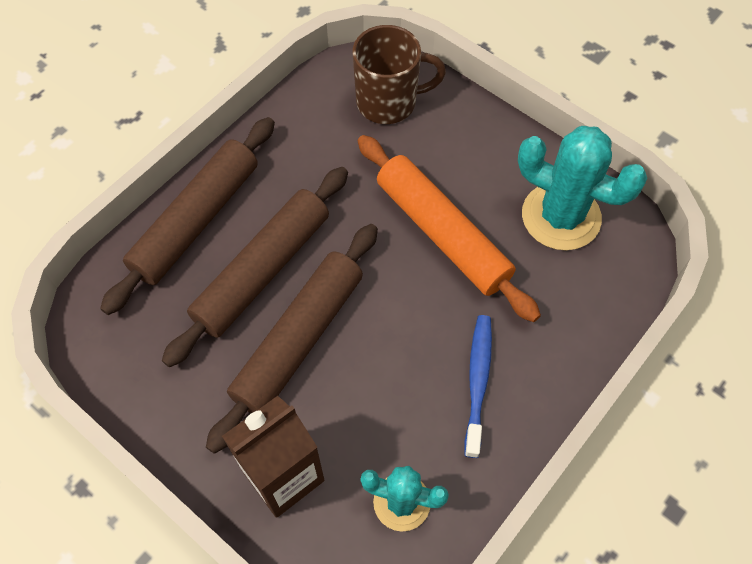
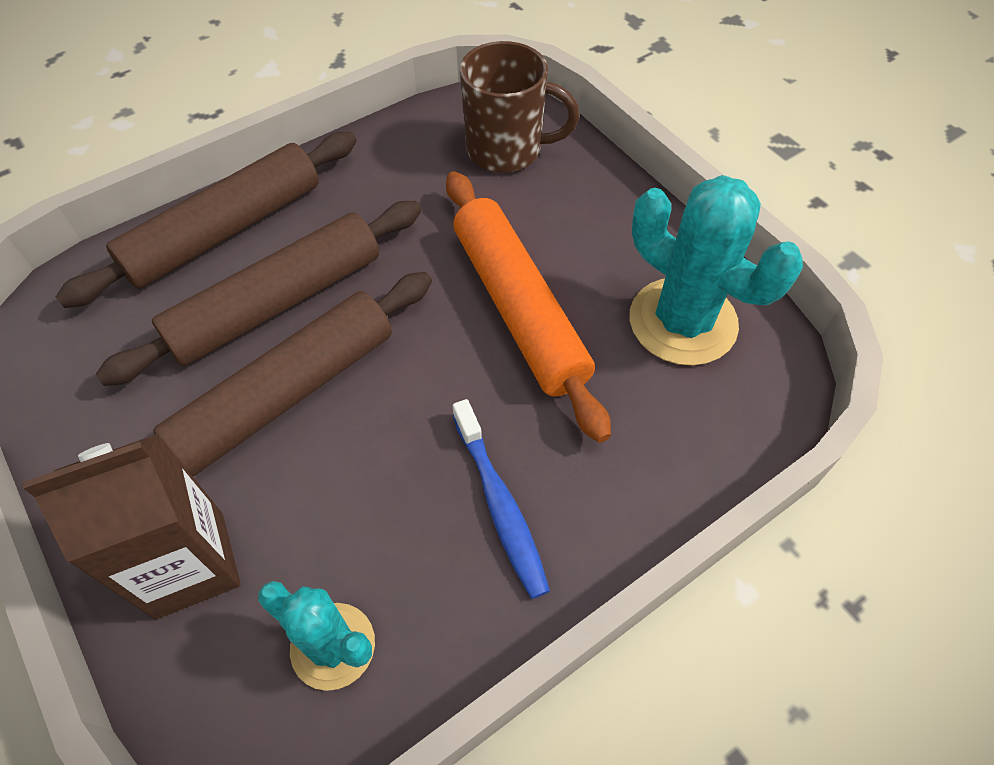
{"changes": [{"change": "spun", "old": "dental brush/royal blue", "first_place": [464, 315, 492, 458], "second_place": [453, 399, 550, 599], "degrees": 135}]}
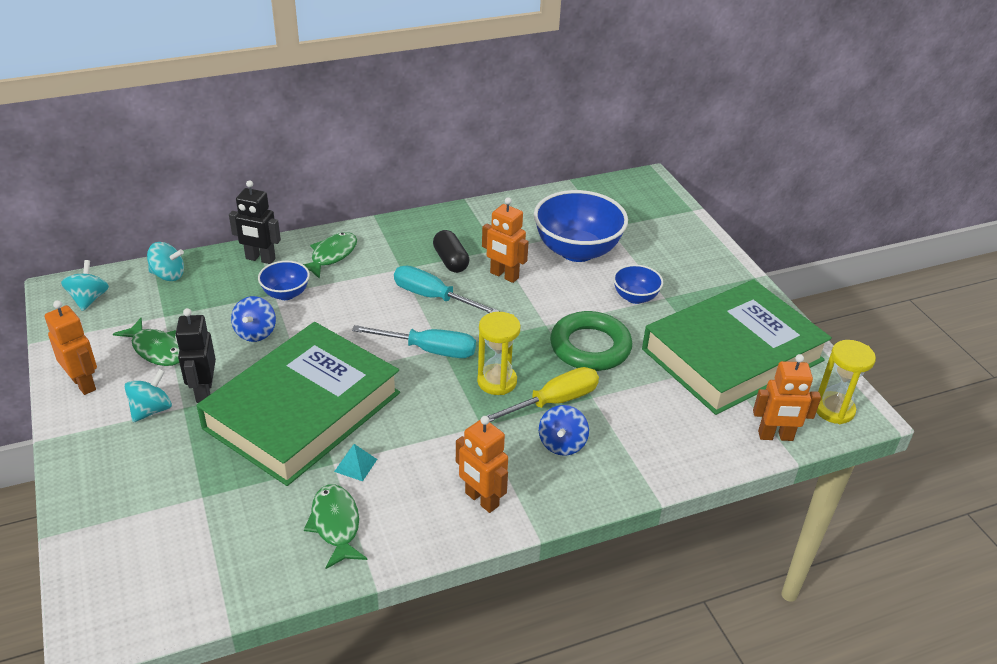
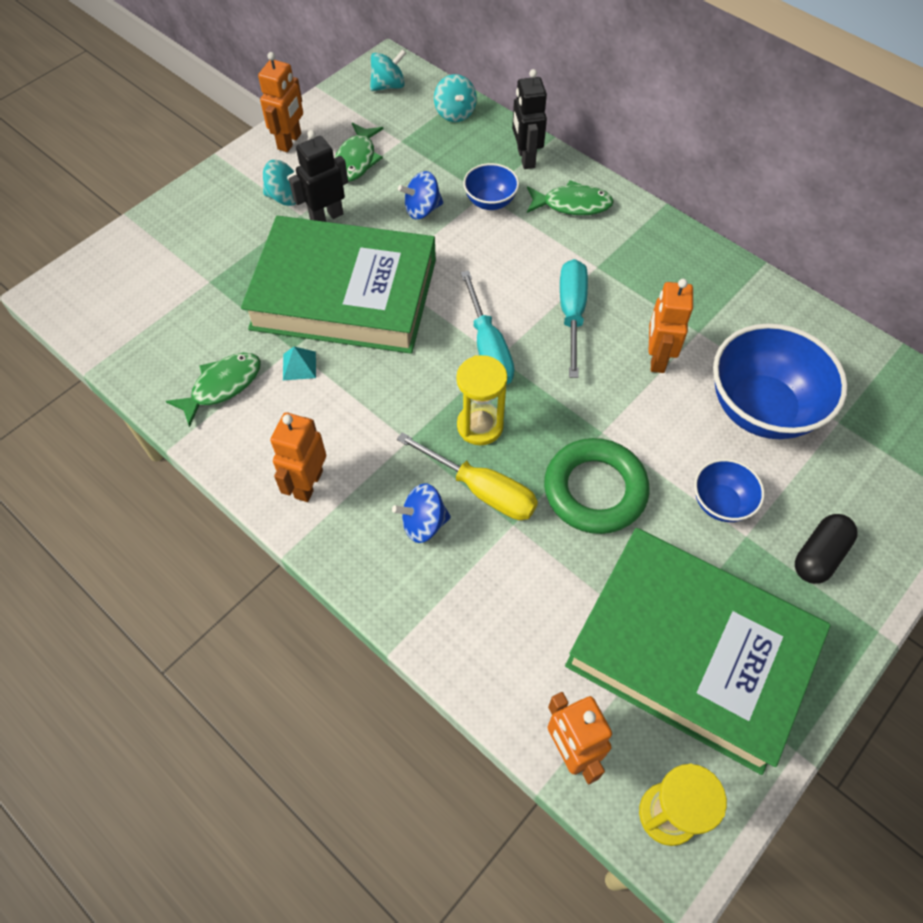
{"changes": [{"change": "relocated", "old": "pill/ebony", "first_place": [433, 230, 469, 273], "second_place": [795, 514, 858, 584]}]}
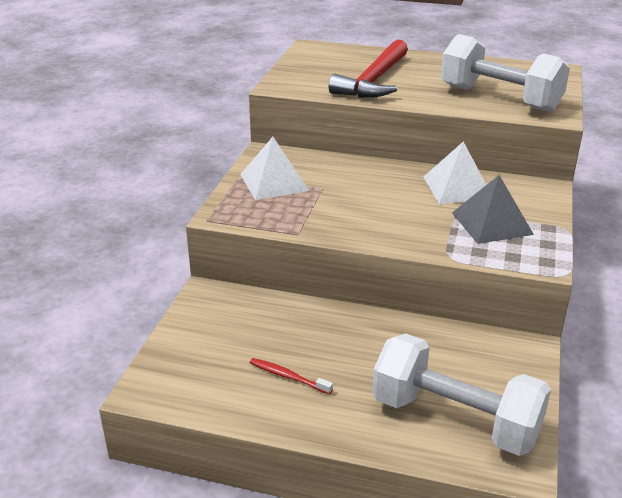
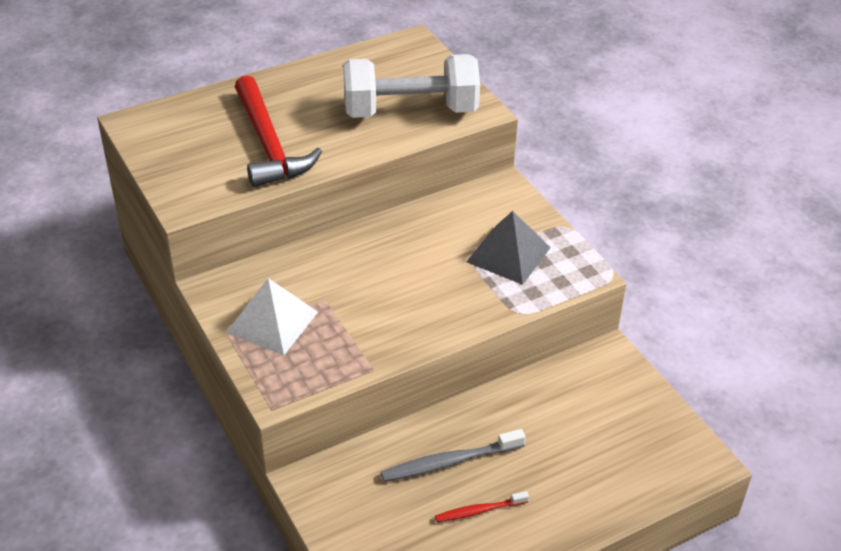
{"changes": [{"change": "missing", "old": "pyramid shape/snow-white", "first_place": [424, 141, 486, 204]}, {"change": "missing", "old": "hand weight/snow-white", "first_place": [372, 333, 551, 456]}, {"change": "appeared", "new": "dental brush/gray", "second_place": [381, 429, 526, 482]}]}
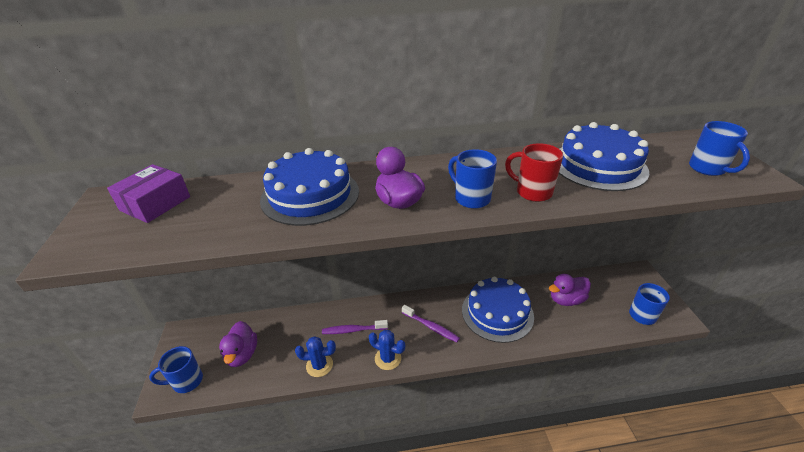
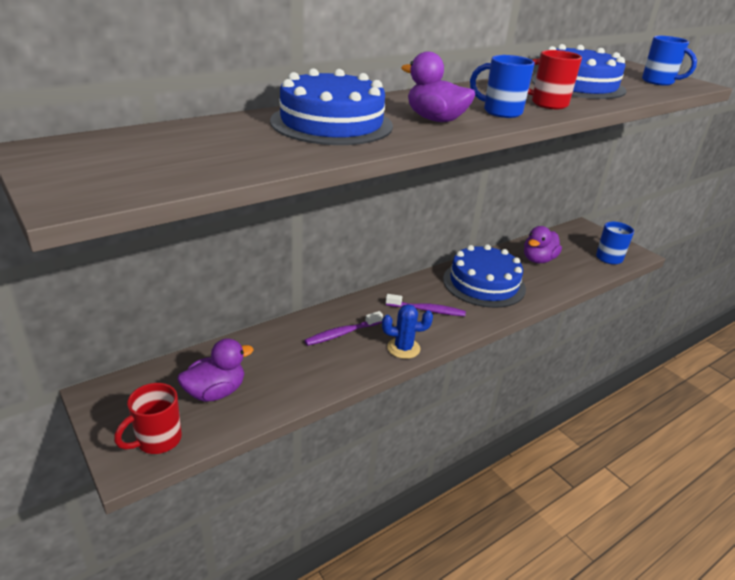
{"changes": [{"change": "missing", "old": "package/royal purple", "first_place": [107, 164, 190, 223]}, {"change": "spun", "old": "toy duck/royal purple", "first_place": [219, 321, 257, 367], "second_place": [177, 338, 254, 402], "degrees": -90}, {"change": "missing", "old": "prickly plant/royal blue", "first_place": [295, 336, 336, 377]}, {"change": "colour", "old": "mug/royal blue", "new": "mug/red", "first_place": [149, 346, 203, 393], "second_place": [114, 383, 182, 454]}]}
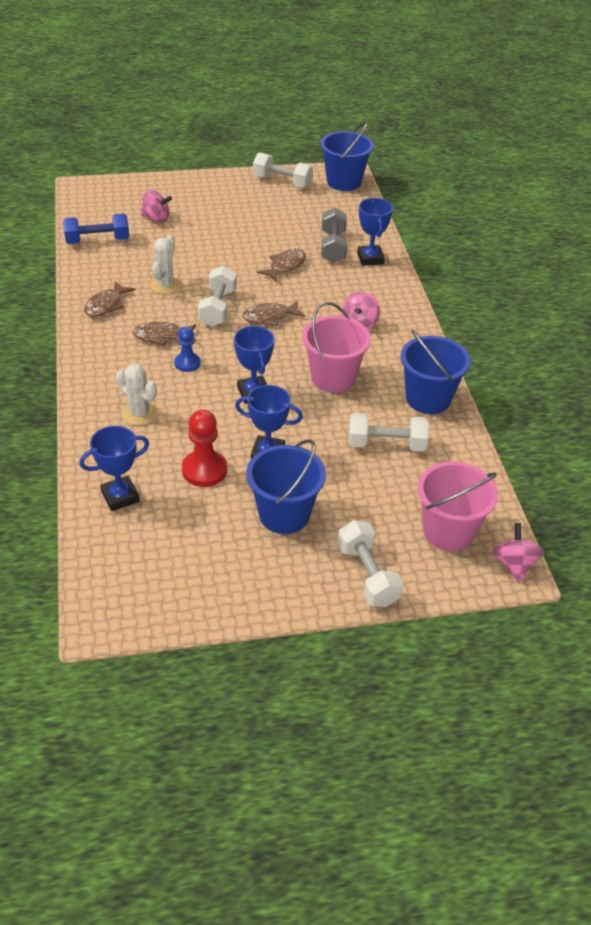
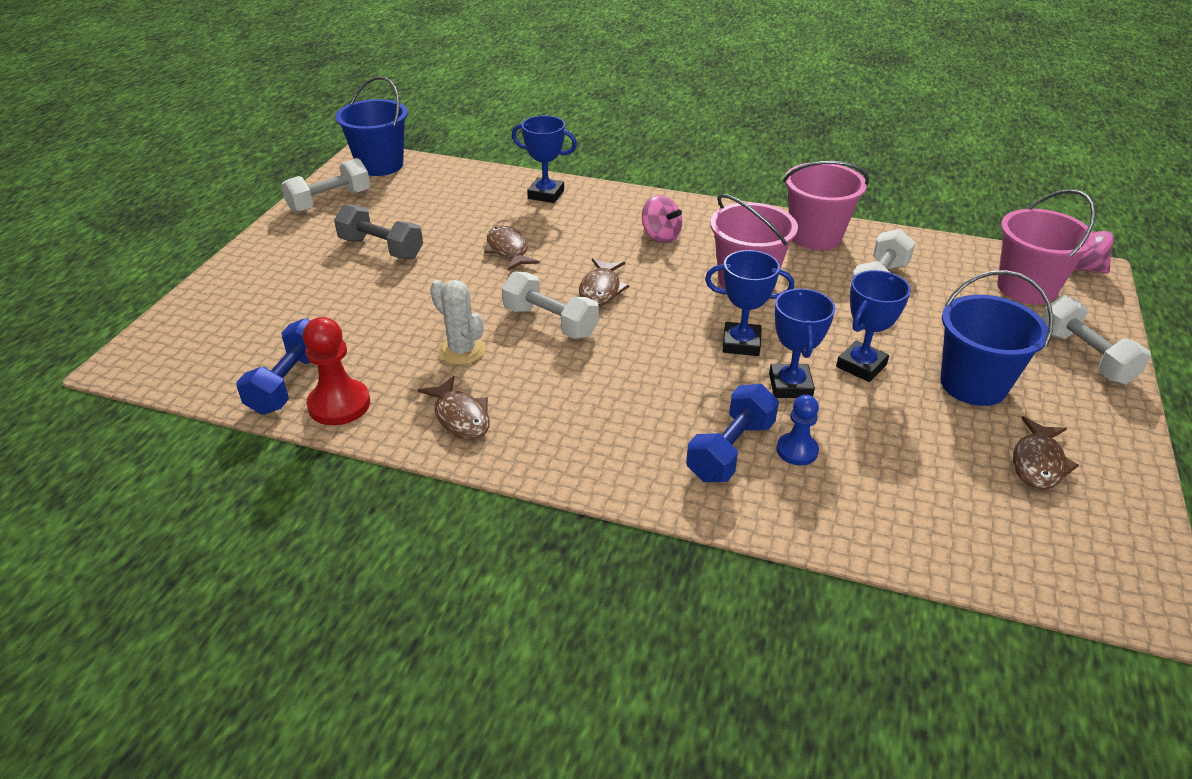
{"changes": [{"change": "missing", "old": "toy top/rosy", "first_place": [141, 190, 172, 223]}, {"change": "relocated", "old": "hand weight/gray", "first_place": [321, 208, 347, 263], "second_place": [334, 204, 423, 259]}, {"change": "relocated", "old": "fish/brown", "first_place": [133, 322, 196, 347], "second_place": [1013, 416, 1079, 490]}, {"change": "relocated", "old": "game pawn/royal blue", "first_place": [174, 327, 201, 372], "second_place": [776, 395, 819, 465]}, {"change": "colour", "old": "bucket/royal blue", "new": "bucket/rosy", "first_place": [401, 330, 471, 414], "second_place": [783, 161, 869, 250]}, {"change": "exchanged", "old": "prickly plant/snow-white", "new": "hand weight/royal blue", "first_place": [116, 363, 157, 425], "second_place": [686, 384, 779, 482]}, {"change": "relocated", "old": "game pawn/red", "first_place": [182, 410, 227, 487], "second_place": [303, 317, 370, 425]}, {"change": "relocated", "old": "award cup/royal blue", "first_place": [79, 426, 149, 511], "second_place": [769, 288, 835, 398]}, {"change": "spun", "old": "hand weight/snow-white", "first_place": [337, 520, 403, 607], "second_place": [1041, 295, 1151, 385], "degrees": 60}]}
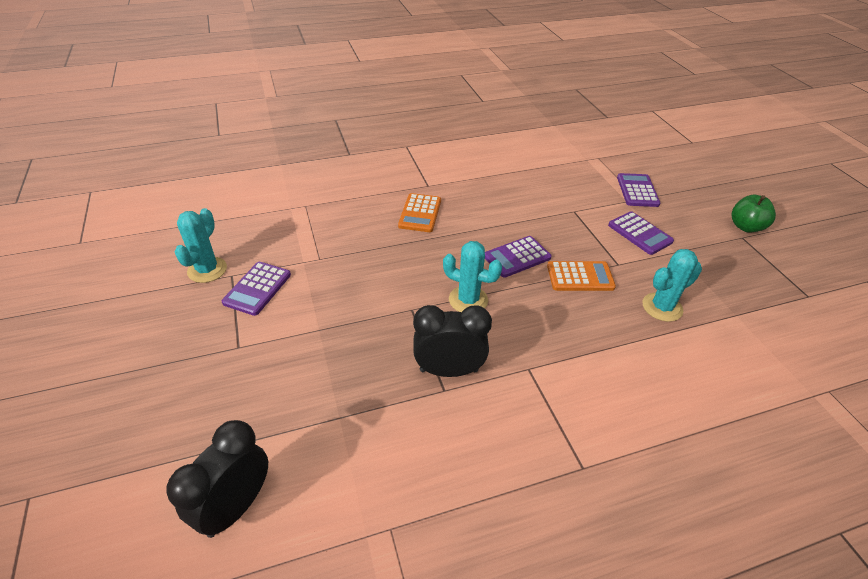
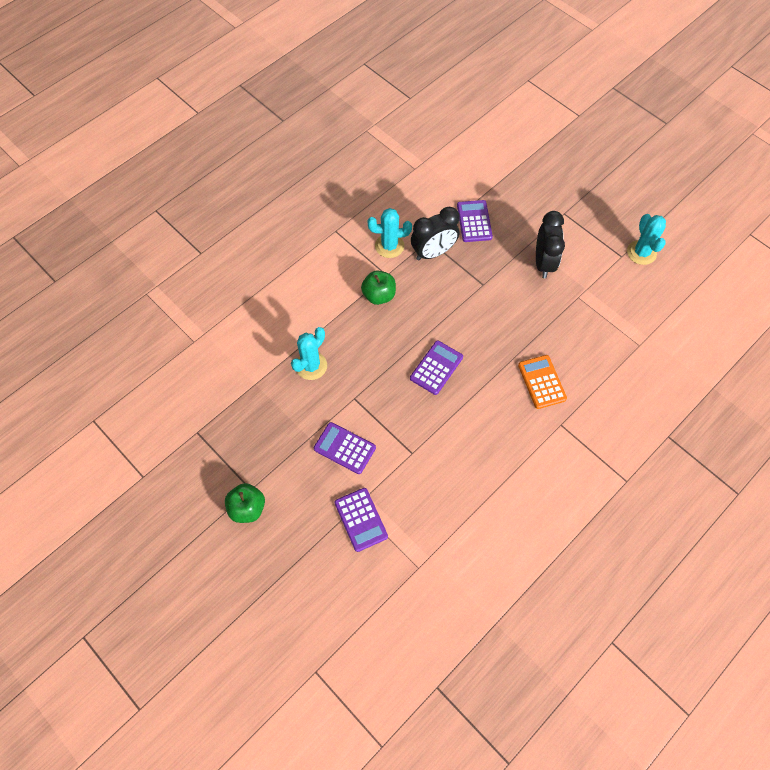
{"changes": [{"change": "relocated", "old": "prickly plant/turquoise", "first_place": [443, 241, 502, 312], "second_place": [367, 208, 412, 258]}, {"change": "missing", "old": "adding machine/orange", "first_place": [547, 261, 616, 291]}, {"change": "relocated", "old": "adding machine/royal purple", "first_place": [222, 262, 291, 316], "second_place": [457, 200, 493, 242]}, {"change": "relocated", "old": "clock/ebony", "first_place": [166, 420, 268, 538], "second_place": [536, 211, 565, 278]}, {"change": "appeared", "new": "apple fruit/emerald", "second_place": [361, 270, 396, 305]}]}
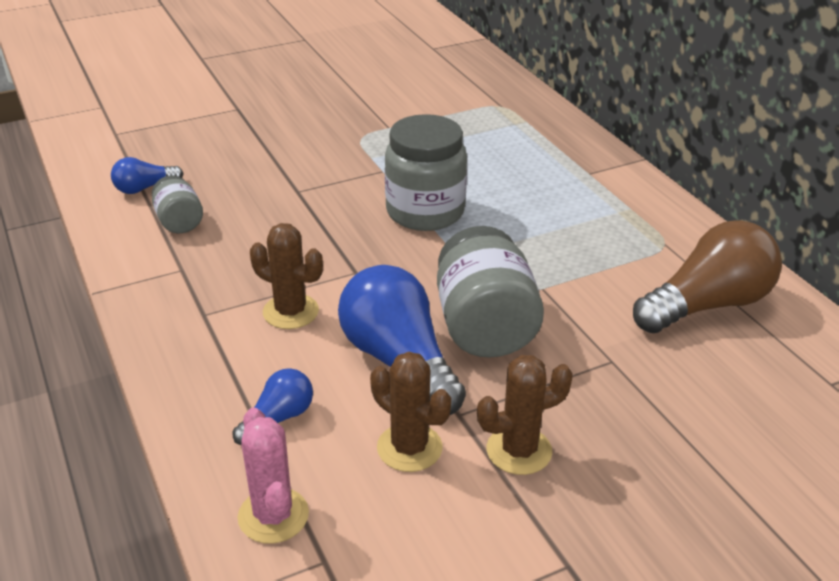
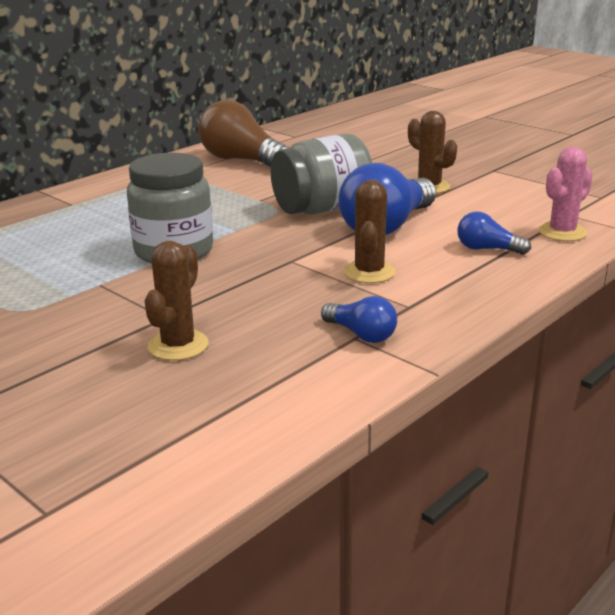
{"changes": [{"change": "relocated", "old": "light bulb/royal blue", "first_place": [111, 157, 183, 194], "second_place": [321, 296, 397, 343]}, {"change": "missing", "old": "preserve jar/gray", "first_place": [152, 176, 203, 233]}, {"change": "relocated", "old": "prickly plant/brown", "first_place": [370, 352, 451, 472], "second_place": [145, 241, 209, 361]}]}
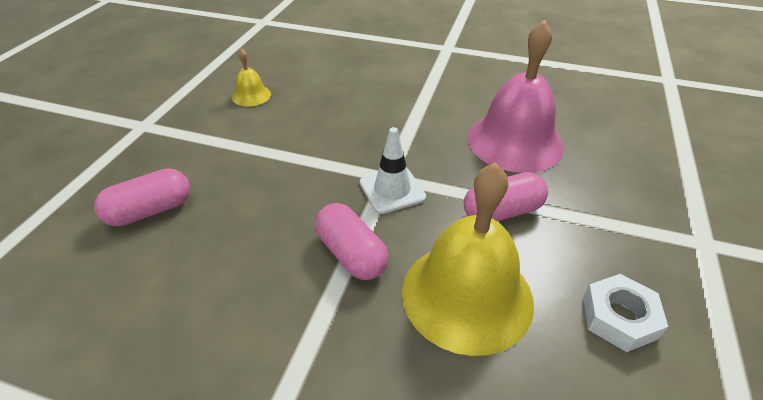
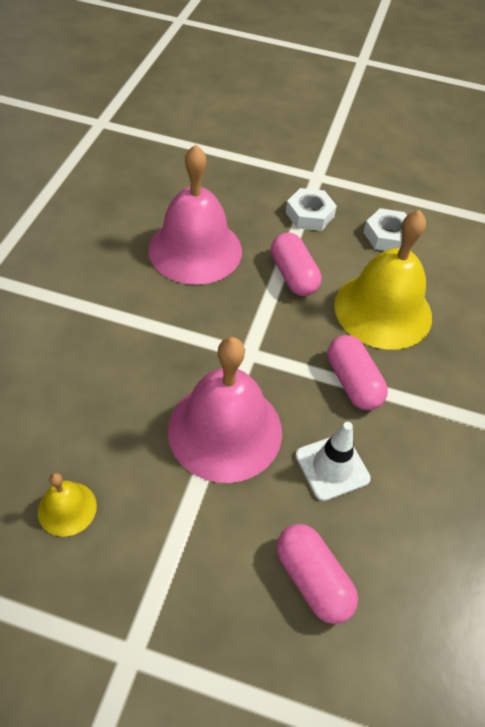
{"changes": [{"change": "relocated", "old": "road cone/snow-white", "first_place": [360, 127, 426, 214], "second_place": [295, 422, 371, 501]}, {"change": "spun", "old": "pill/rosy", "first_place": [315, 203, 389, 280], "second_place": [327, 335, 388, 410], "degrees": -75}, {"change": "appeared", "new": "hex nut/snow-white", "second_place": [286, 188, 337, 231]}, {"change": "appeared", "new": "school bell/rosy", "second_place": [168, 337, 282, 483]}]}
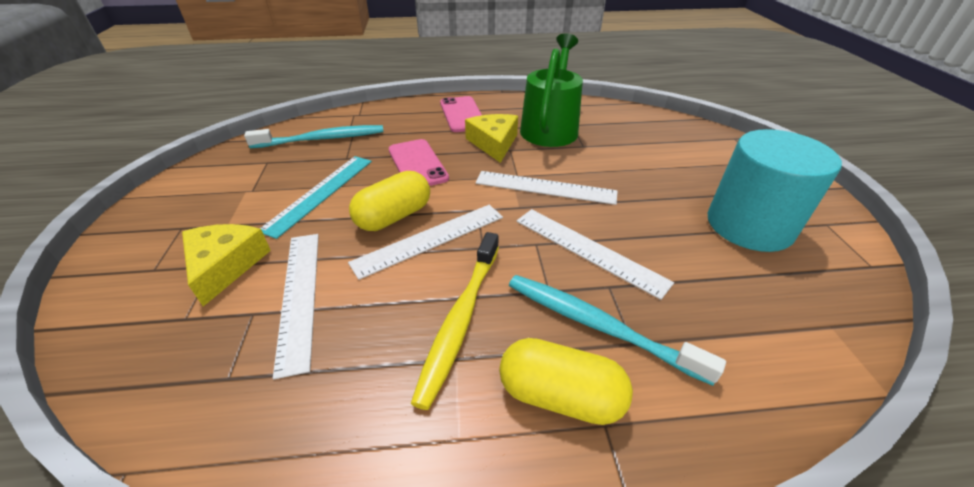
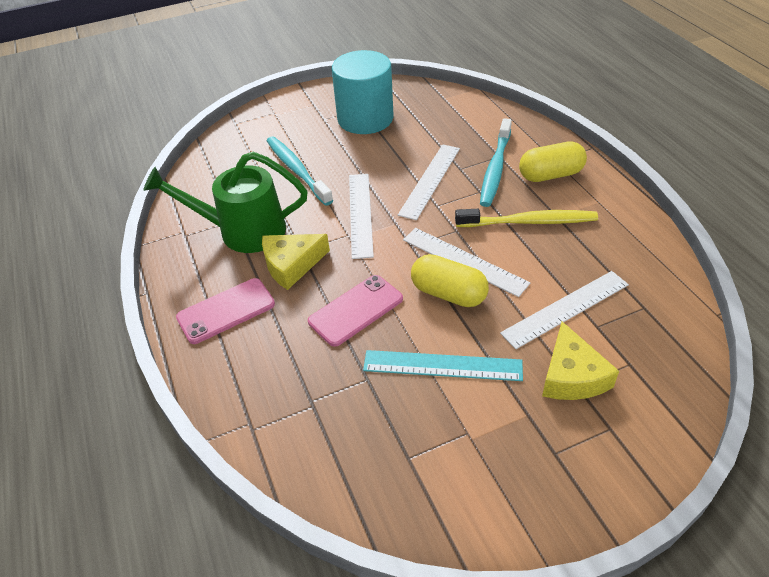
{"changes": [{"change": "relocated", "old": "dental brush/turquoise", "first_place": [244, 125, 384, 148], "second_place": [267, 136, 333, 206]}, {"change": "spun", "old": "piece of cheese/yellow", "first_place": [182, 224, 271, 306], "second_place": [542, 322, 619, 400], "degrees": -75}, {"change": "spun", "old": "pill/yellow", "first_place": [499, 338, 633, 425], "second_place": [519, 141, 587, 182], "degrees": 75}]}
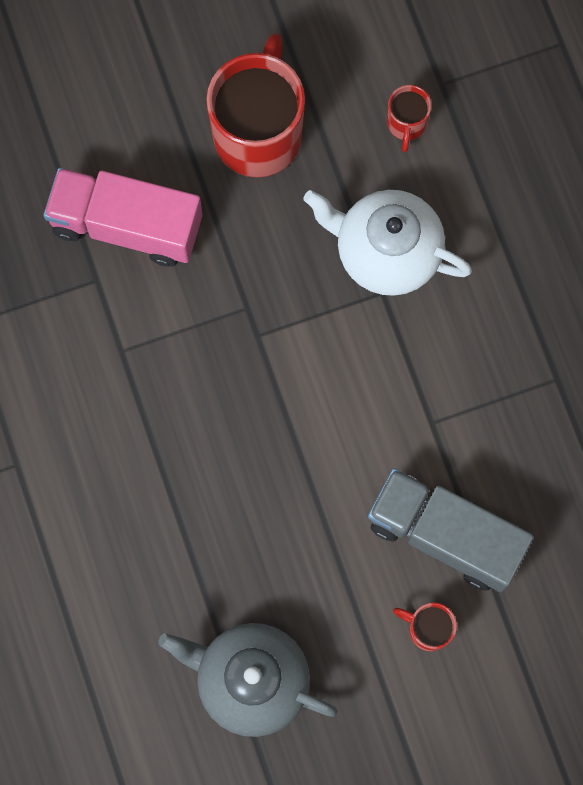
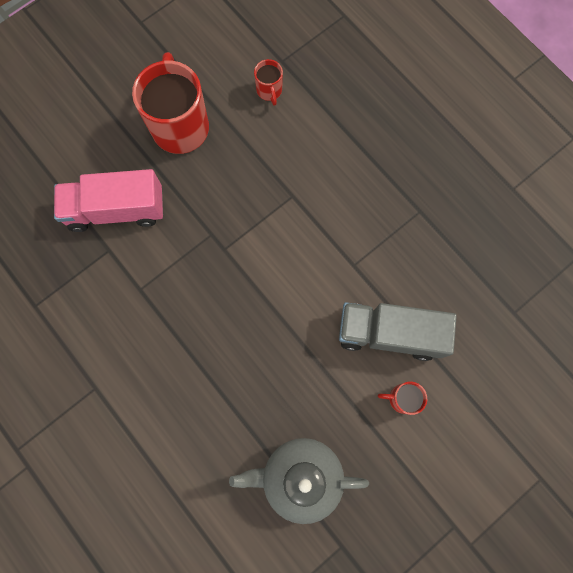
{"changes": [{"change": "missing", "old": "teapot/snow-white", "first_place": [304, 190, 472, 296]}]}
